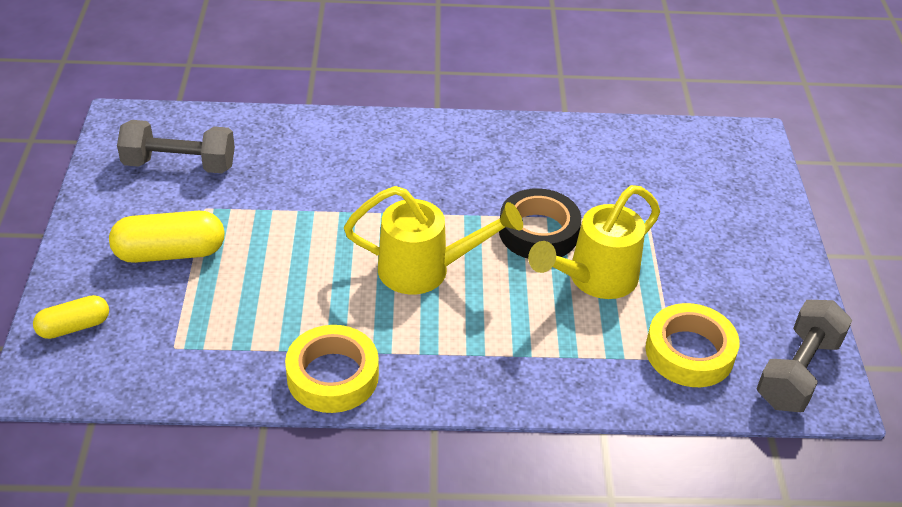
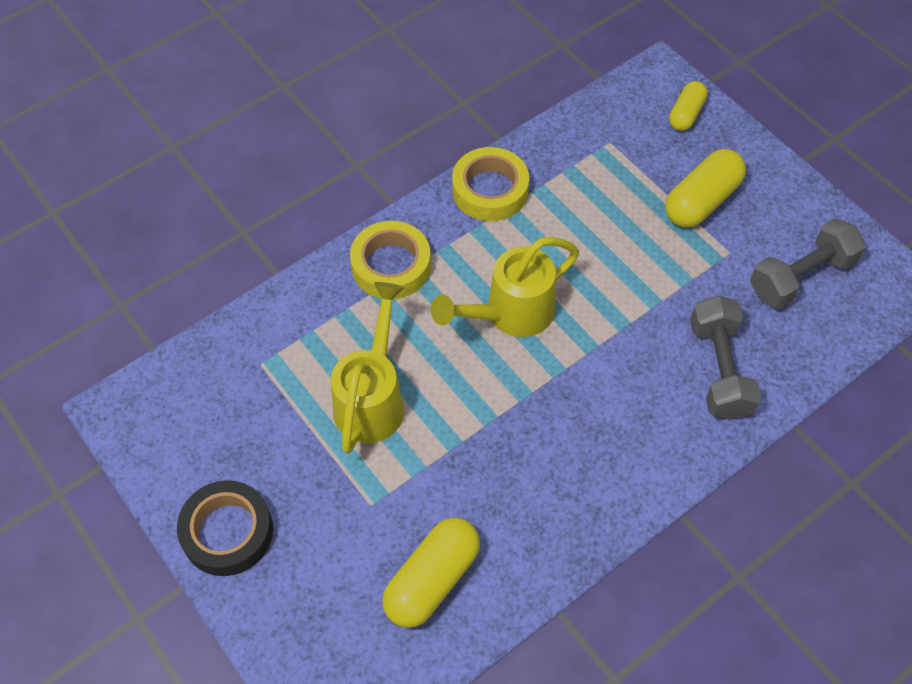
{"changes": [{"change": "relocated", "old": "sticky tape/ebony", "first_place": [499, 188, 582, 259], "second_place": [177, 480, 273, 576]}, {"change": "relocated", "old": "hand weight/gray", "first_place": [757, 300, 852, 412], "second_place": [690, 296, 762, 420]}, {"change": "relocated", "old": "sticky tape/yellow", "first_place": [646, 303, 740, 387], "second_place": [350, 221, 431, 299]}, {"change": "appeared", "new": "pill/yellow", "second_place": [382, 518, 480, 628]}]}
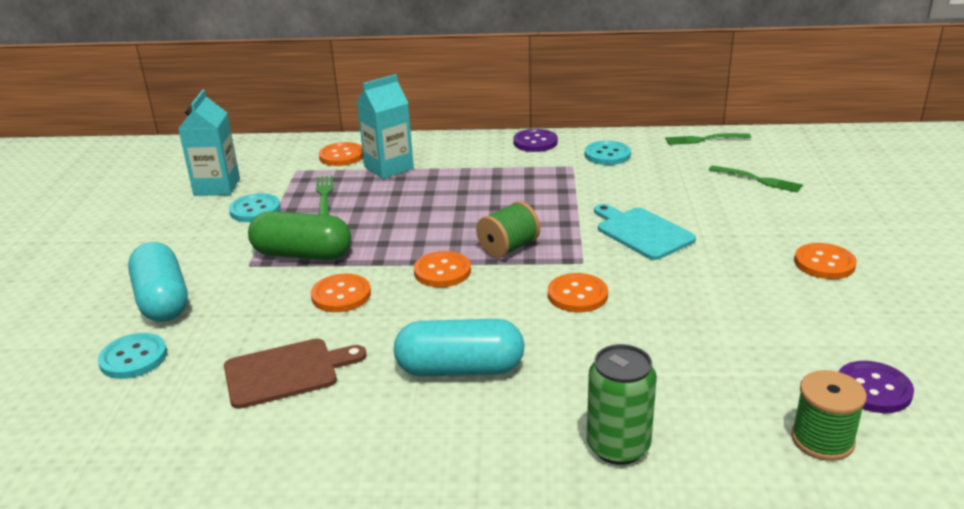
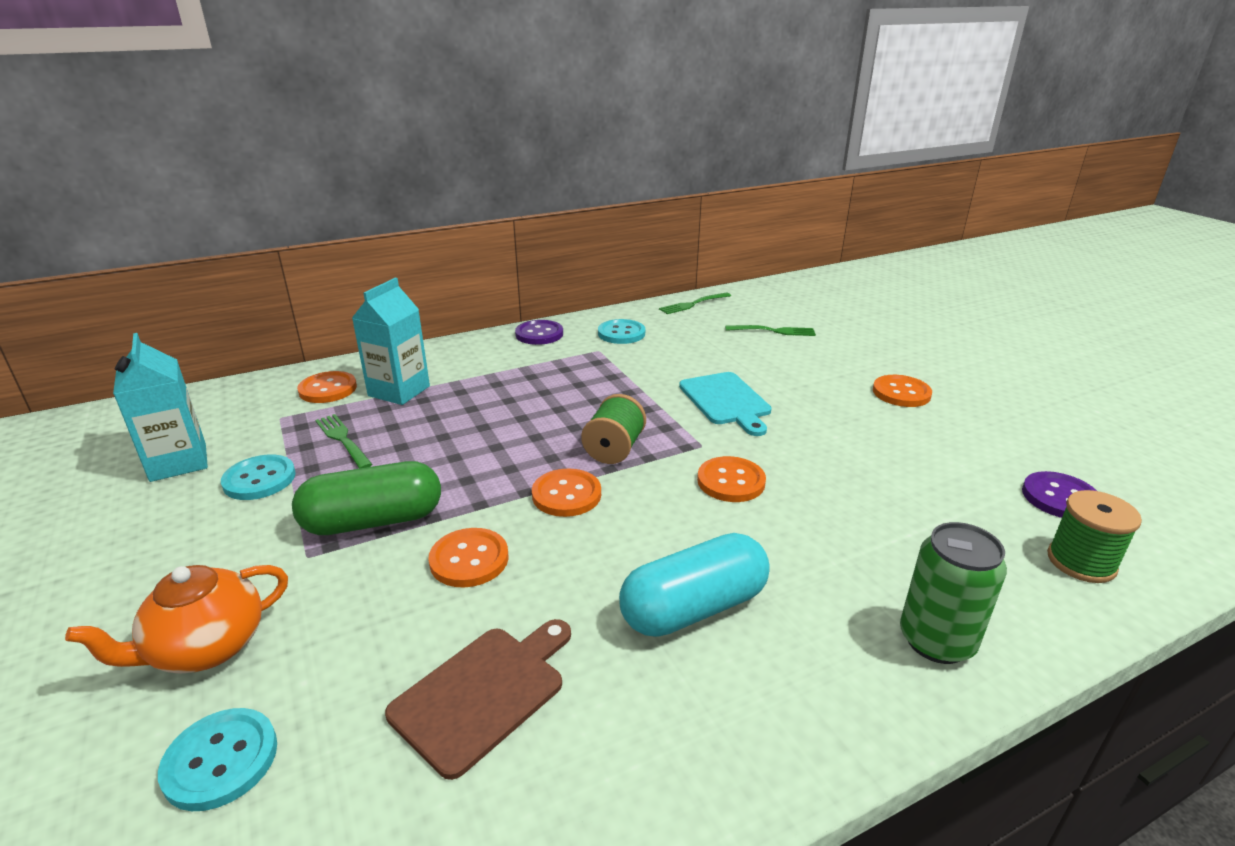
{"changes": [{"change": "spun", "old": "cutting board/turquoise", "first_place": [594, 204, 696, 260], "second_place": [679, 372, 772, 436], "degrees": -135}, {"change": "exchanged", "old": "pill/turquoise", "new": "teapot/orange", "first_place": [128, 242, 188, 322], "second_place": [65, 565, 288, 674]}]}
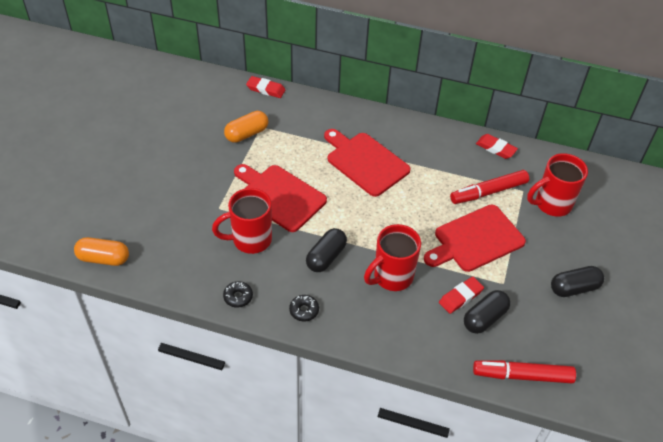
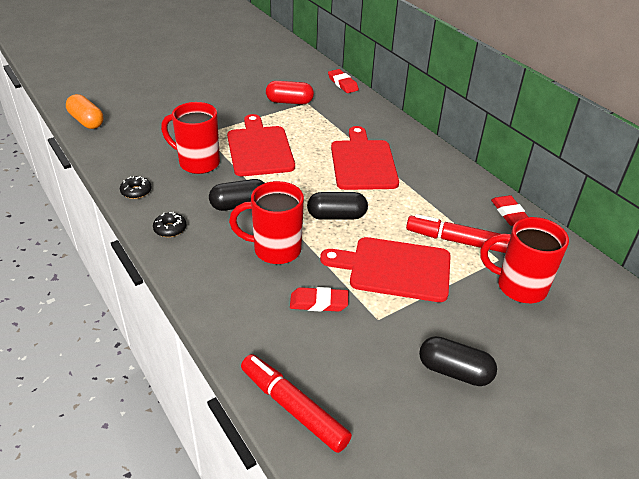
{"changes": [{"change": "colour", "old": "pill/orange", "new": "pill/red", "first_place": [224, 111, 268, 143], "second_place": [266, 81, 314, 104]}, {"change": "relocated", "old": "pill/ebony", "first_place": [464, 290, 510, 334], "second_place": [307, 192, 368, 220]}]}
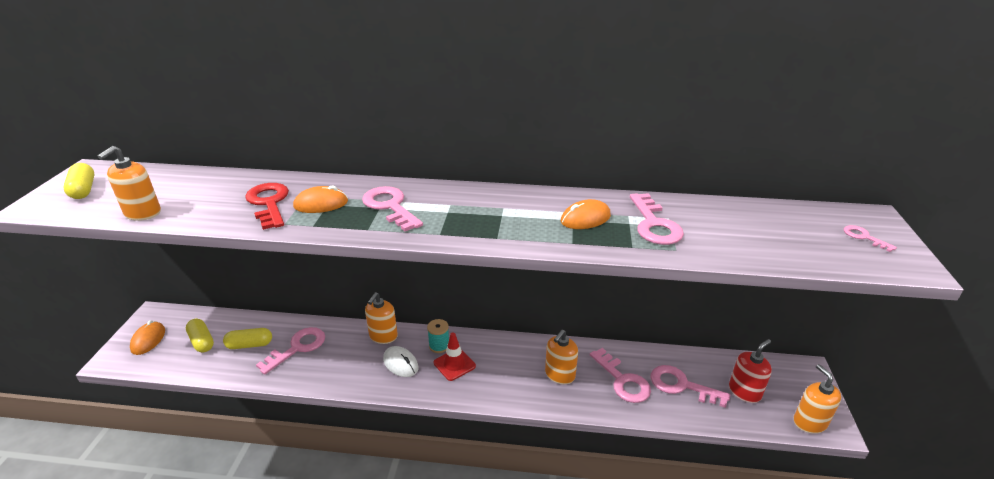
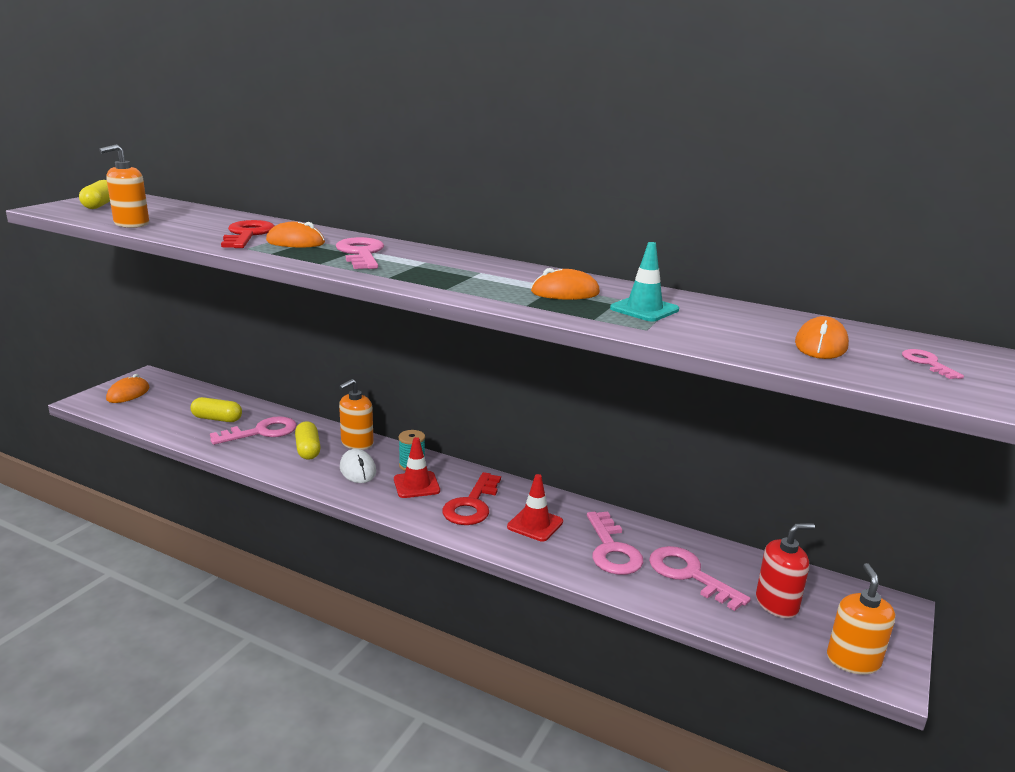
{"changes": [{"change": "exchanged", "old": "latchkey/rosy", "new": "road cone/turquoise", "first_place": [630, 193, 684, 245], "second_place": [610, 242, 679, 321]}, {"change": "relocated", "old": "pill/yellow", "first_place": [186, 319, 214, 352], "second_place": [295, 421, 320, 460]}, {"change": "exchanged", "old": "pump bottle/orange", "new": "road cone/red", "first_place": [545, 330, 578, 384], "second_place": [507, 474, 563, 541]}, {"change": "appeared", "new": "mouse/orange", "second_place": [795, 316, 849, 359]}, {"change": "appeared", "new": "latchkey/red", "second_place": [442, 472, 501, 525]}]}
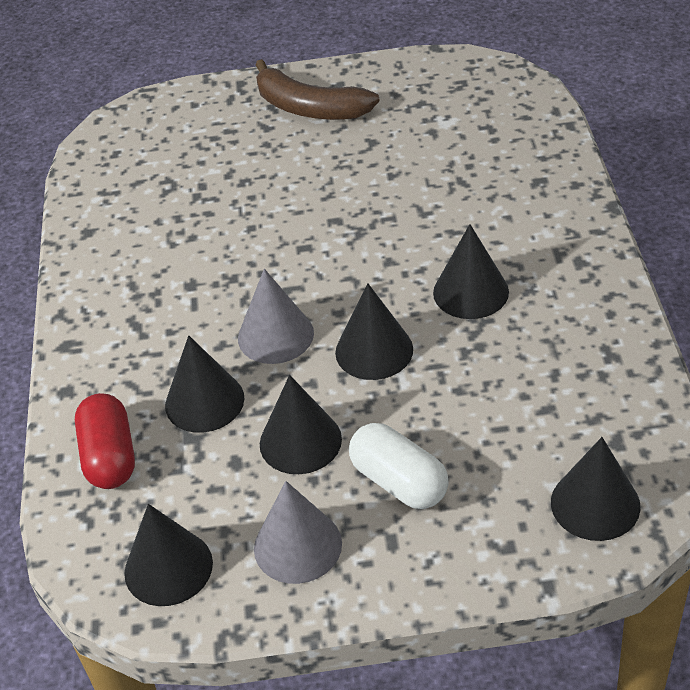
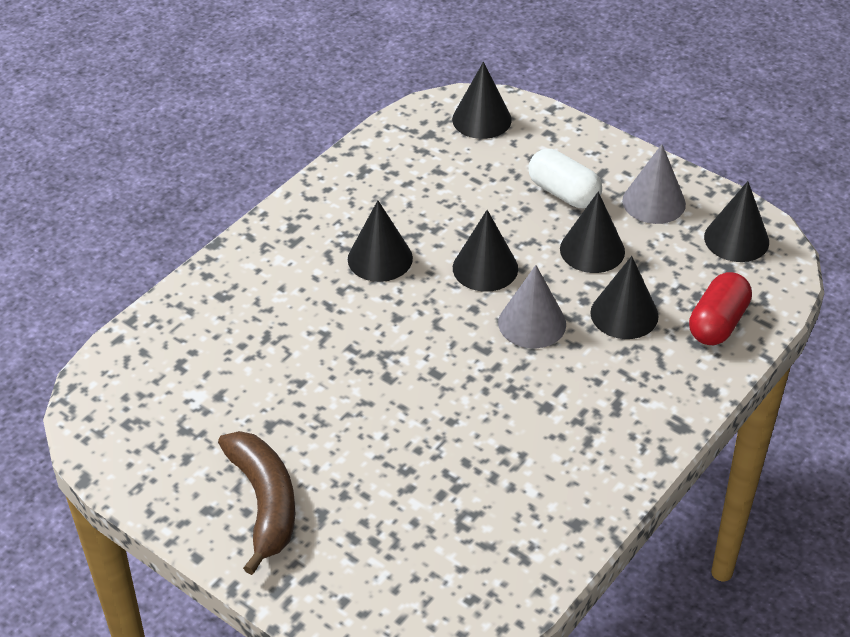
{"changes": [{"change": "spun", "old": "pill/snow-white", "first_place": [349, 423, 449, 509], "second_place": [528, 149, 602, 208], "degrees": -45}]}
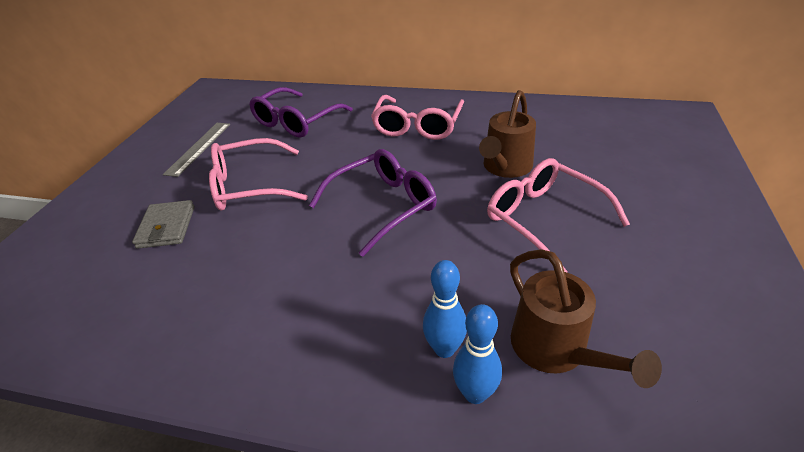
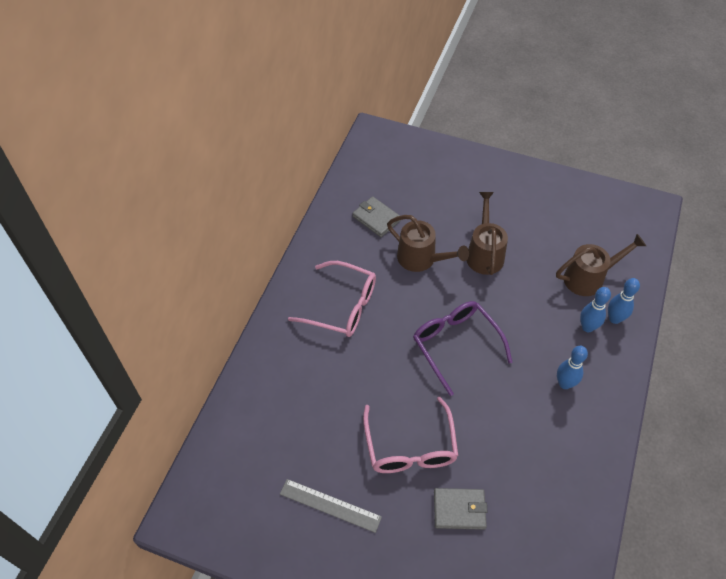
{"changes": [{"change": "missing", "old": "glasses/royal purple", "first_place": [249, 87, 353, 138]}, {"change": "exchanged", "old": "glasses/rosy", "new": "watering can/brown", "first_place": [487, 158, 630, 272], "second_place": [466, 192, 508, 275]}, {"change": "appeared", "new": "billfold/gray", "second_place": [352, 196, 401, 237]}, {"change": "appeared", "new": "bowling pin/royal blue", "second_place": [557, 346, 588, 389]}]}
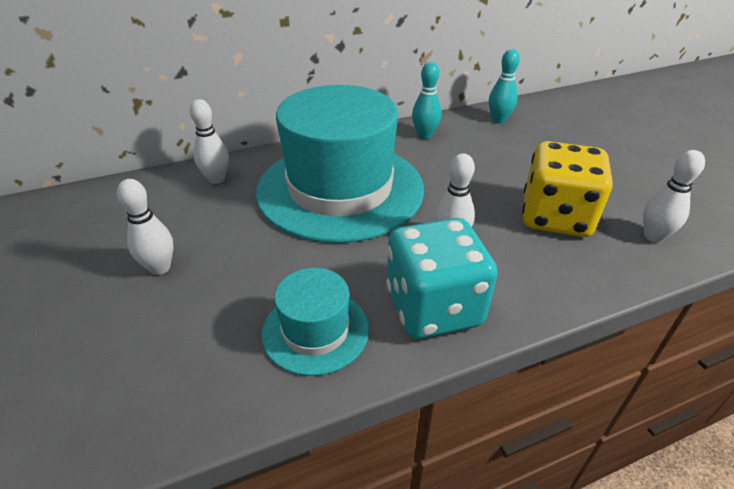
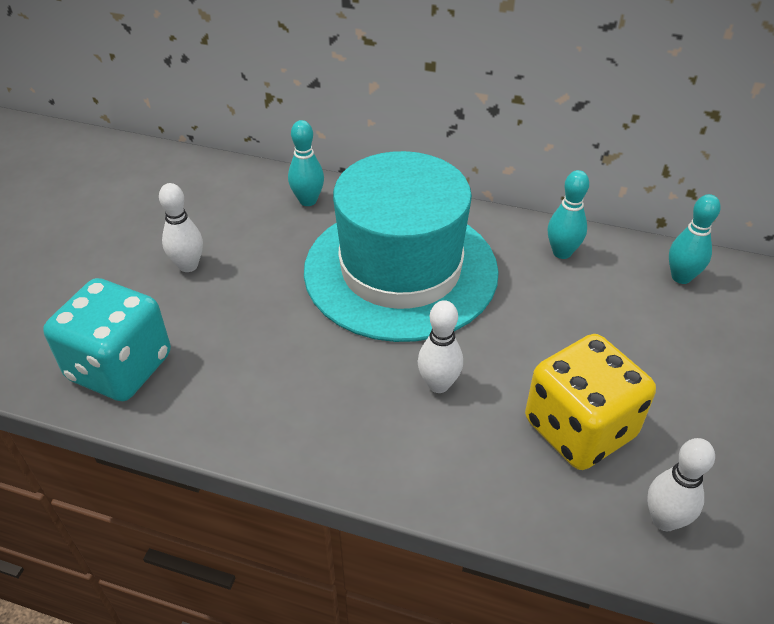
{"changes": [{"change": "colour", "old": "bowling pin/snow-white", "new": "bowling pin/turquoise", "first_place": [190, 99, 229, 184], "second_place": [288, 120, 324, 206]}, {"change": "relocated", "old": "game die/turquoise", "first_place": [386, 218, 497, 339], "second_place": [43, 278, 171, 401]}, {"change": "missing", "old": "hat/turquoise", "first_place": [262, 268, 369, 376]}]}
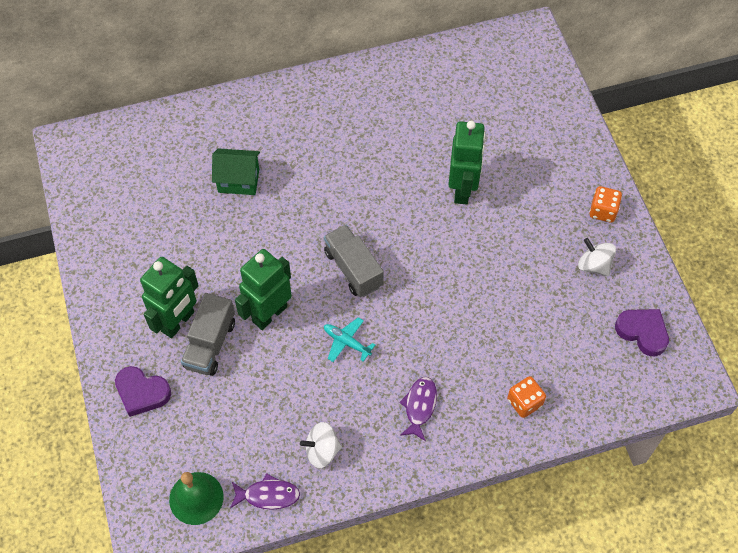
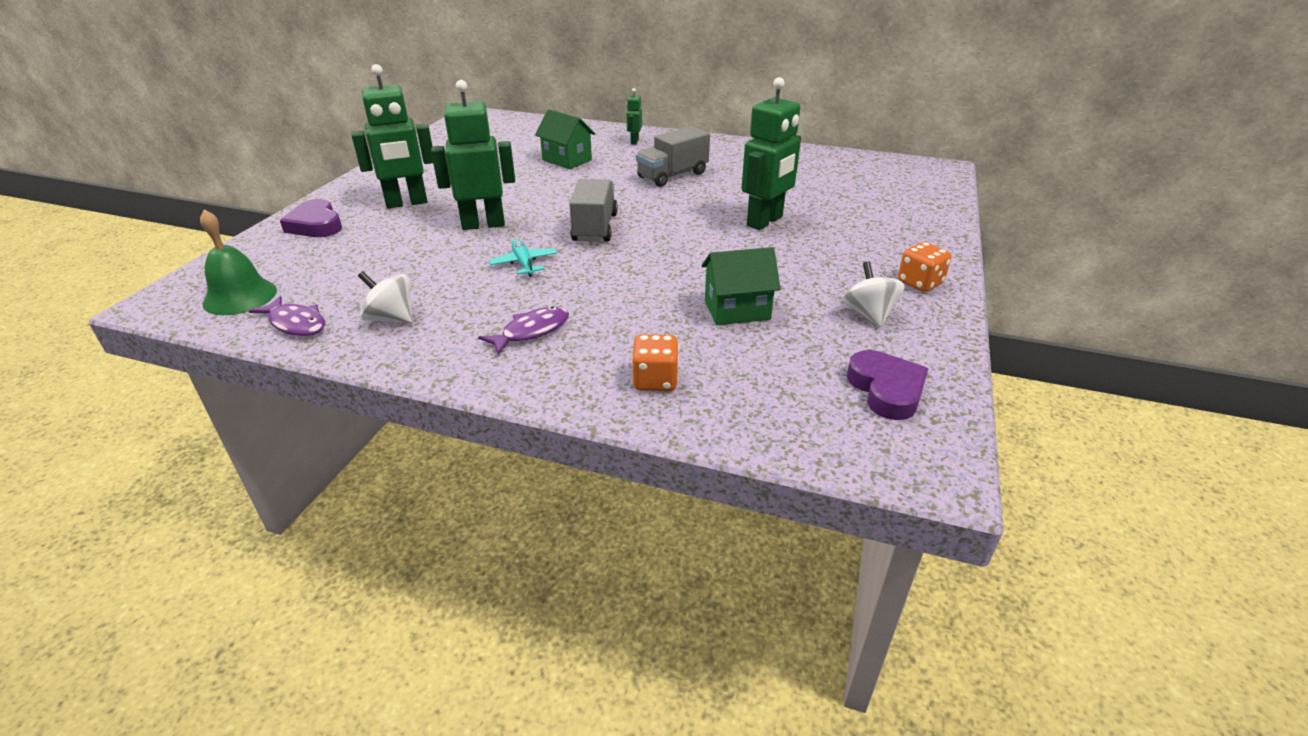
{"changes": [{"change": "relocated", "old": "toy truck/gray", "first_place": [181, 293, 235, 376], "second_place": [636, 126, 710, 187]}, {"change": "appeared", "new": "toy robot/emerald", "second_place": [627, 88, 642, 145]}, {"change": "appeared", "new": "cottage/emerald", "second_place": [701, 247, 781, 325]}]}
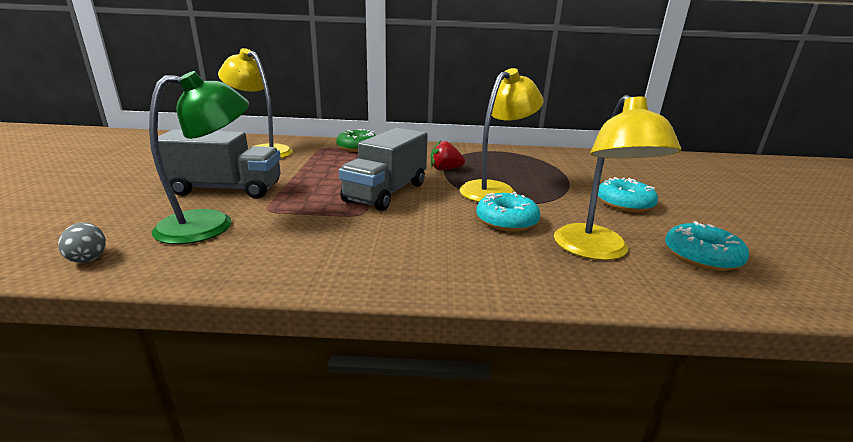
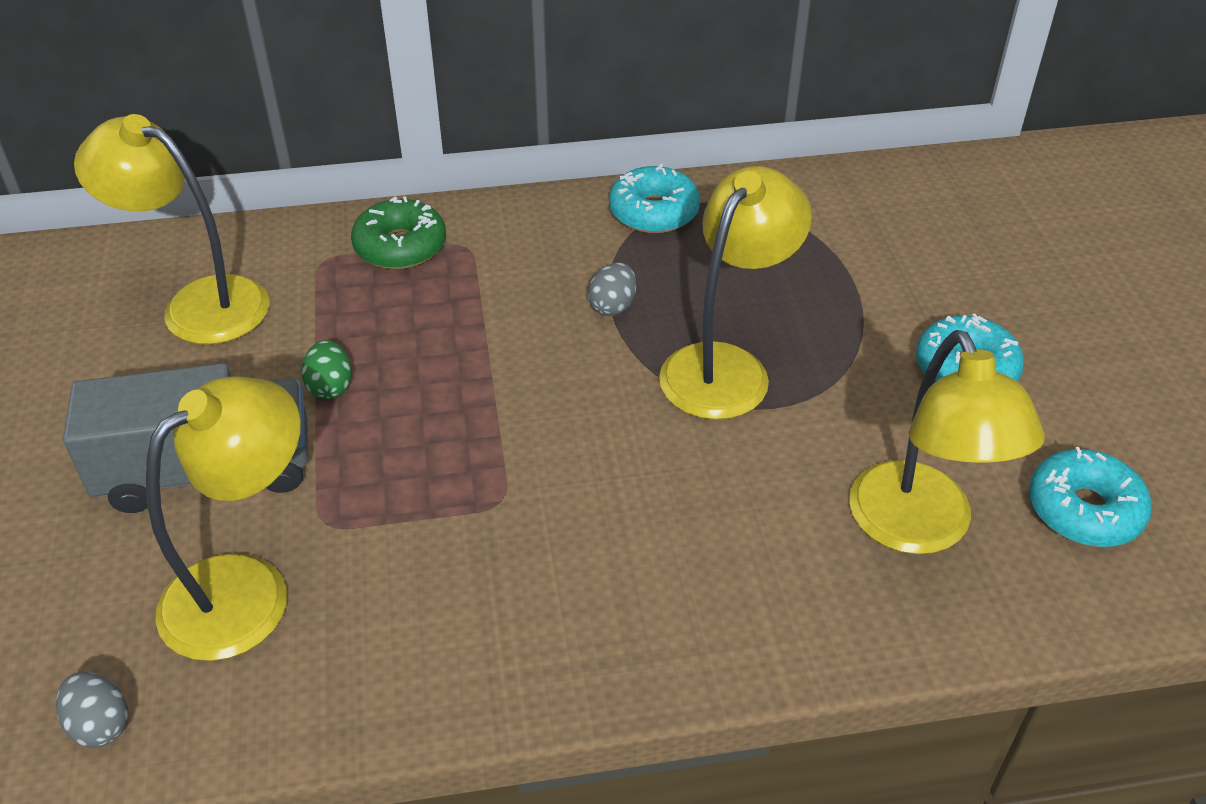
{"changes": [{"change": "colour", "old": "reading lamp/emerald", "new": "reading lamp/yellow", "first_place": [149, 71, 249, 244], "second_place": [146, 377, 301, 661]}, {"change": "missing", "old": "toy truck/gray", "first_place": [339, 128, 428, 211]}, {"change": "exchanged", "old": "toy strawberry/red", "new": "egg shape/gray", "first_place": [431, 140, 465, 170], "second_place": [588, 262, 636, 316]}, {"change": "relocated", "old": "donut/turquoise", "first_place": [476, 192, 540, 232], "second_place": [609, 164, 700, 234]}, {"change": "appeared", "new": "egg shape/emerald", "second_place": [302, 340, 352, 399]}]}
